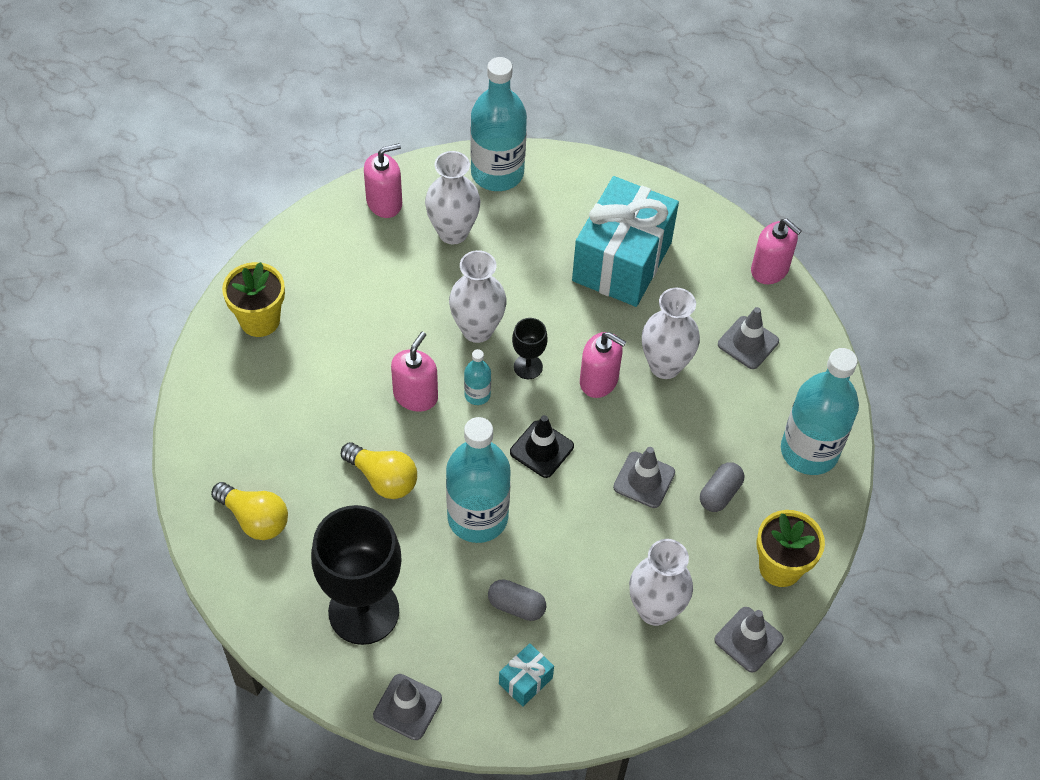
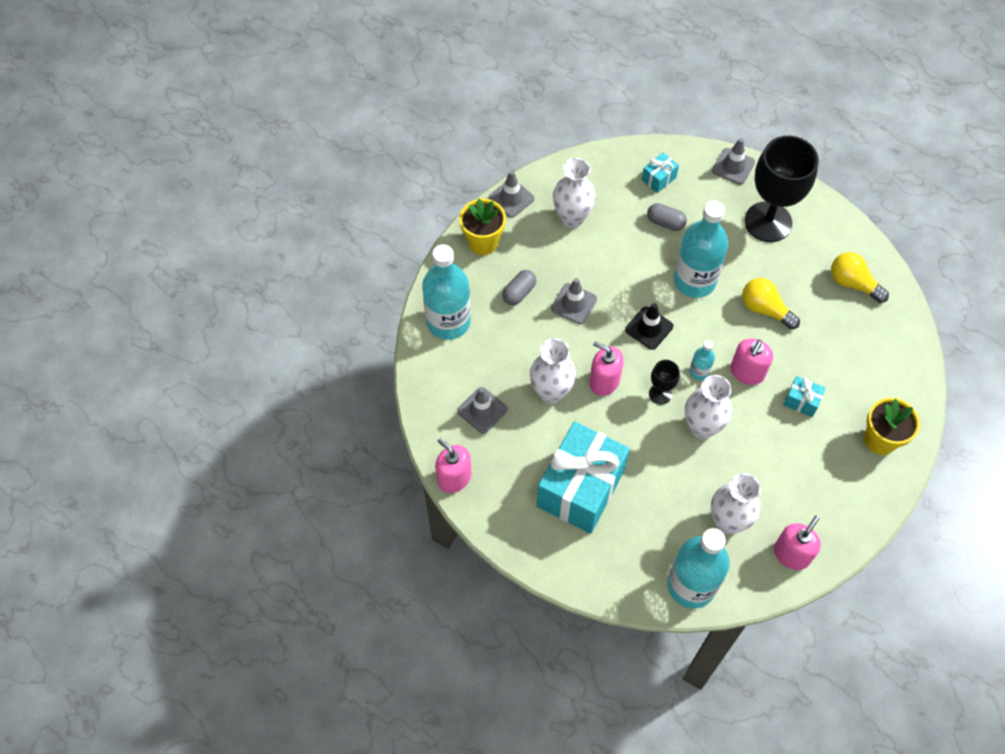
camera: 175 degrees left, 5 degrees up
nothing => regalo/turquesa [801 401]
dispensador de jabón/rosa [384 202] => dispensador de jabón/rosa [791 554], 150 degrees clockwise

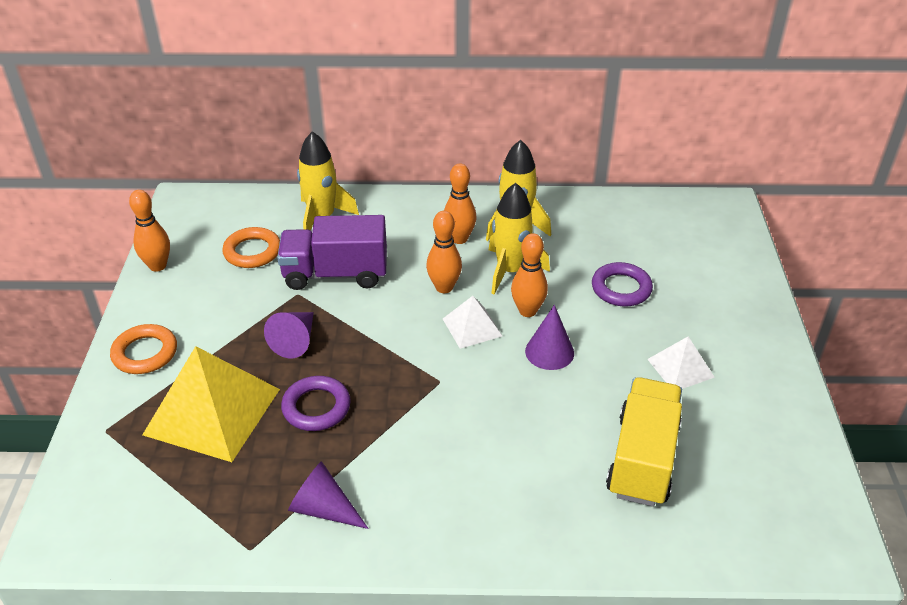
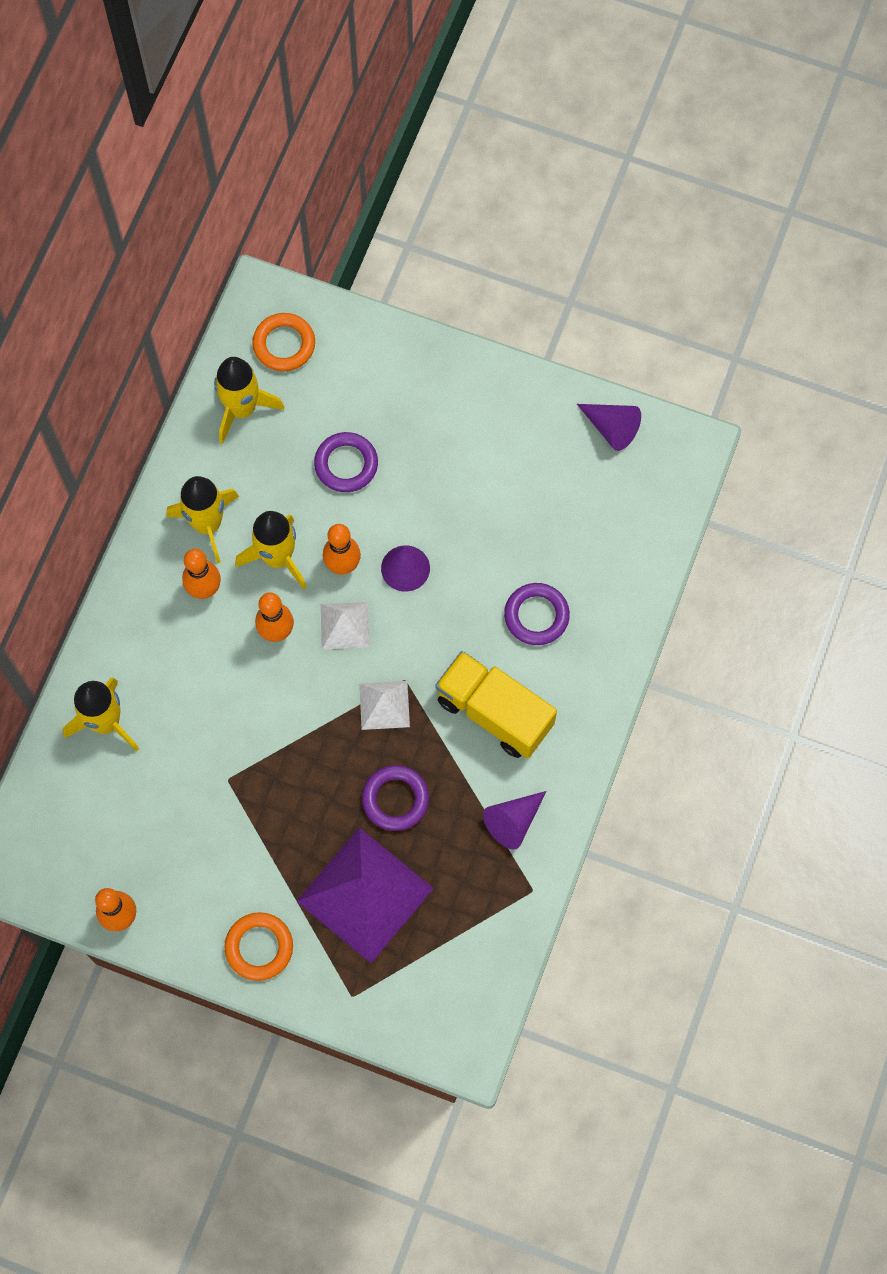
camera: 70 degrees left, 30 degrees up
camión/morado [335 274] => nothing
nothing => cohete/amarillo [242 409]
nothing => anillo/morado [536 616]
anillo/naranja [252 251] => anillo/naranja [284 344], moved
cono/morado [295 341] => cono/morado [611 428], moved
camión/amarillo [642 459] => camión/amarillo [494 712], moved
pirámide/blanco [680 368] => pirámide/blanco [384 705], moved
pirámide/amarillo [212 411] => pirámide/morado [365 894]

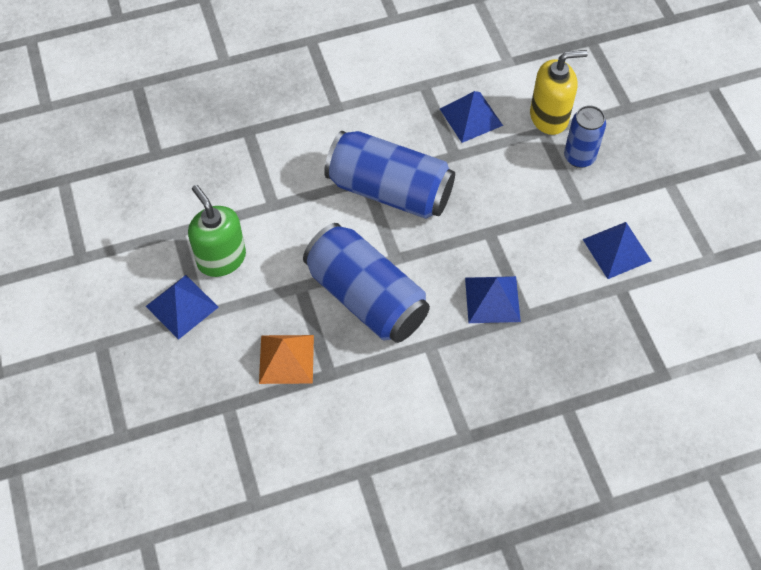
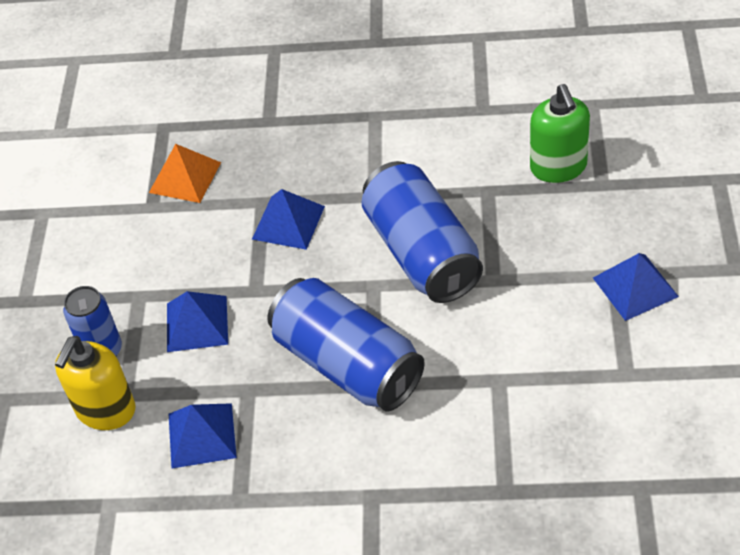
camera: 155 degrees left, 10 degrees down
dispensador de jabón/verde [221 258] => dispensador de jabón/verde [558 167], moved
pirámide/naranja [286 359] => pirámide/naranja [185 177], moved
pirámide/azul [616 250] => pirámide/azul [197 323], moved
dispensador de jabón/amarillo [549 117] => dispensador de jabón/amarillo [105 410], 75 degrees counterclockwise

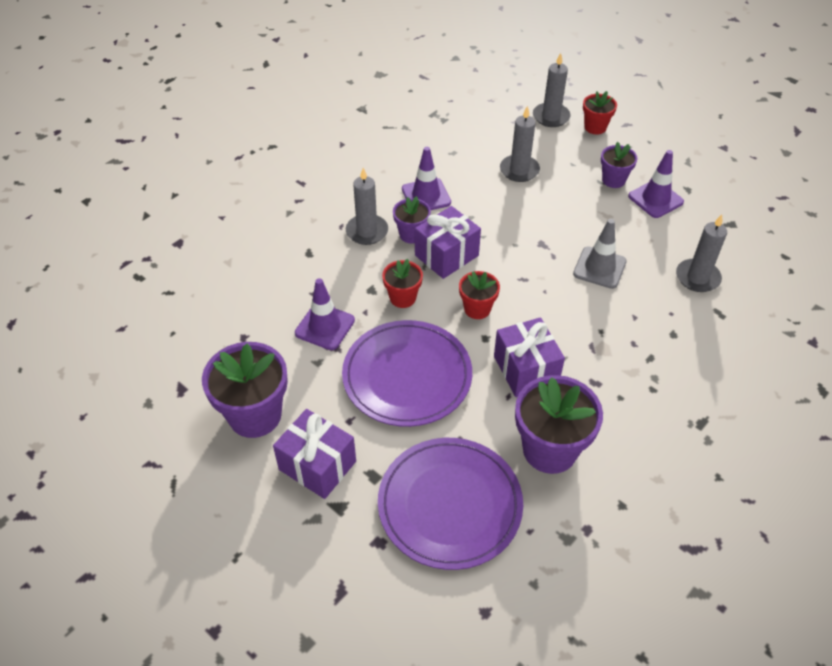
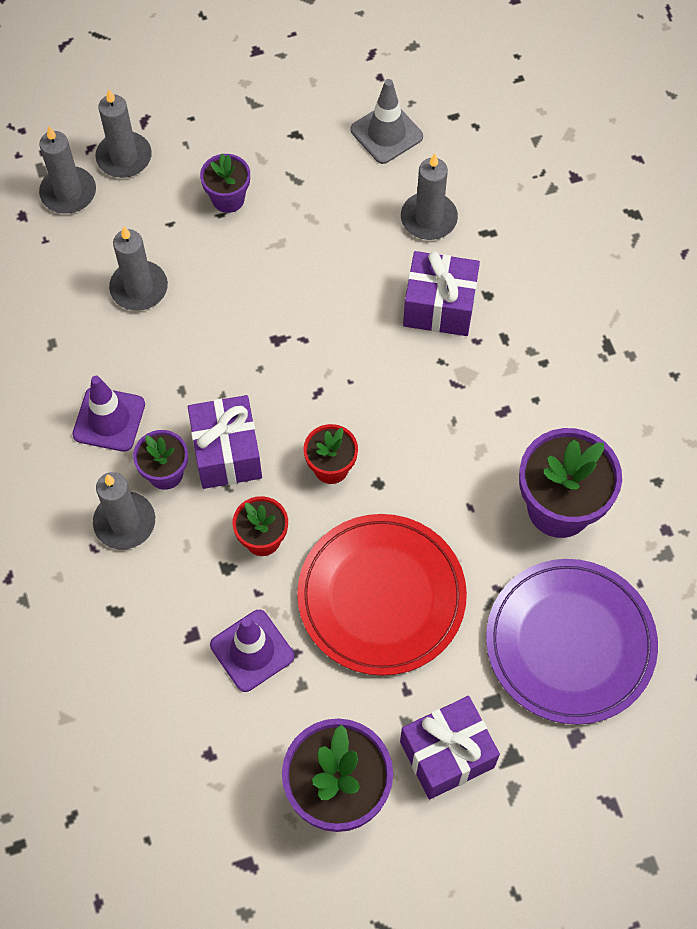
camera: 60 degrees left, 15 degrees up
cono de tráfico/morado [655 199] => nothing
regalo/morado [526 370] => regalo/morado [439 307], moved
cono de tráfico/gris [599 268] => cono de tráfico/gris [386 133], moved
maceta/rojo [595 127] => vela/gris [124 157]
plato/morado [407 376] => plato/rojo [381 596]

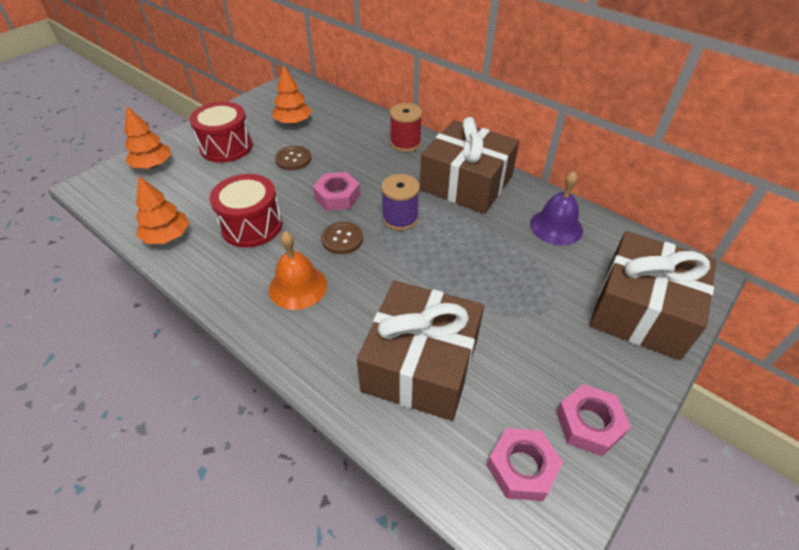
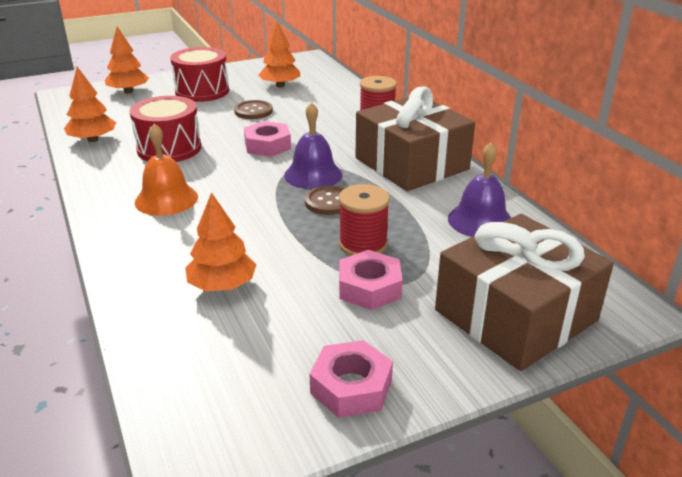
camera: 25 degrees right, 15 degrees down
nothing => carrete/rojo [363 244]
botón/marrón [342 239] => botón/marrón [329 202], moved
tuerca/rosa [522 468] => tuerca/rosa [369 287], moved
regalo/marrón [421 364] => árbol/naranja [222 285]
carrete/morado [400 218] => campana/morado [313 175]

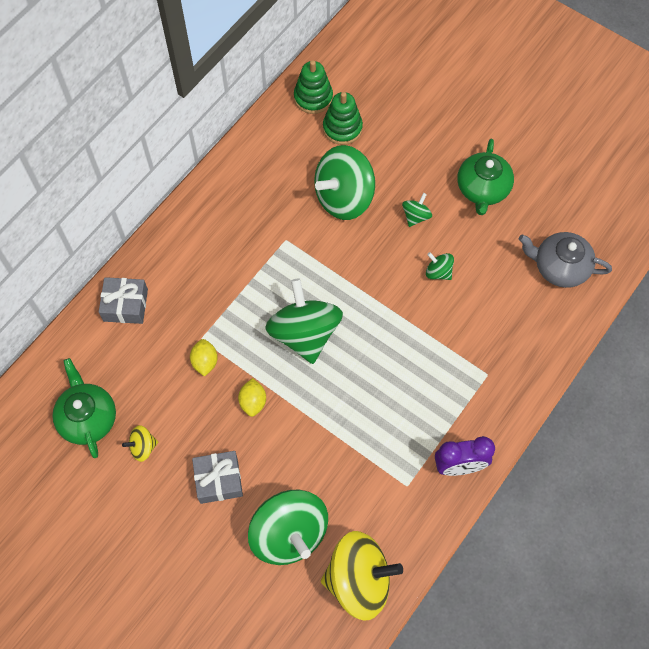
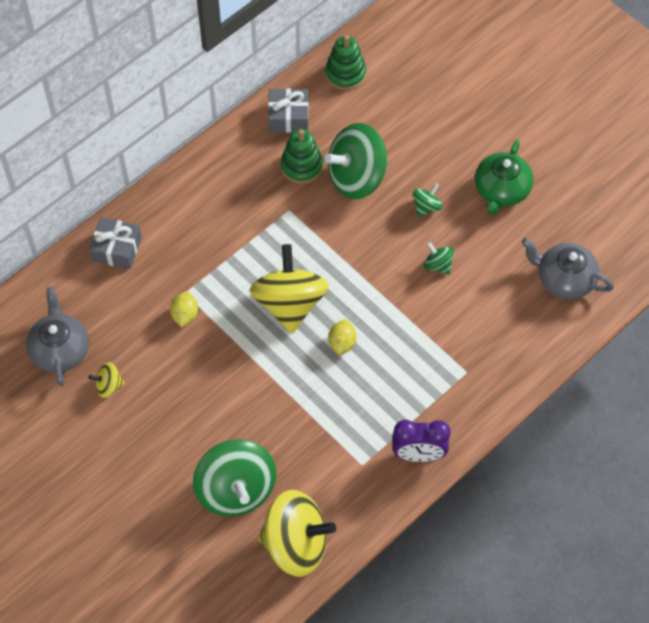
camera: 10 degrees right, 5 degrees down
regalo/gris [218 480] => regalo/gris [288 117], moved
limón/amarillo [253 402] => limón/amarillo [342 343], moved
juguete apilable/verde [342 128] => juguete apilable/verde [302 166], moved
tetera/verde [88 418] => tetera/gris [60 350]
peonza/verde [304 333] => peonza/amarillo [289 304]

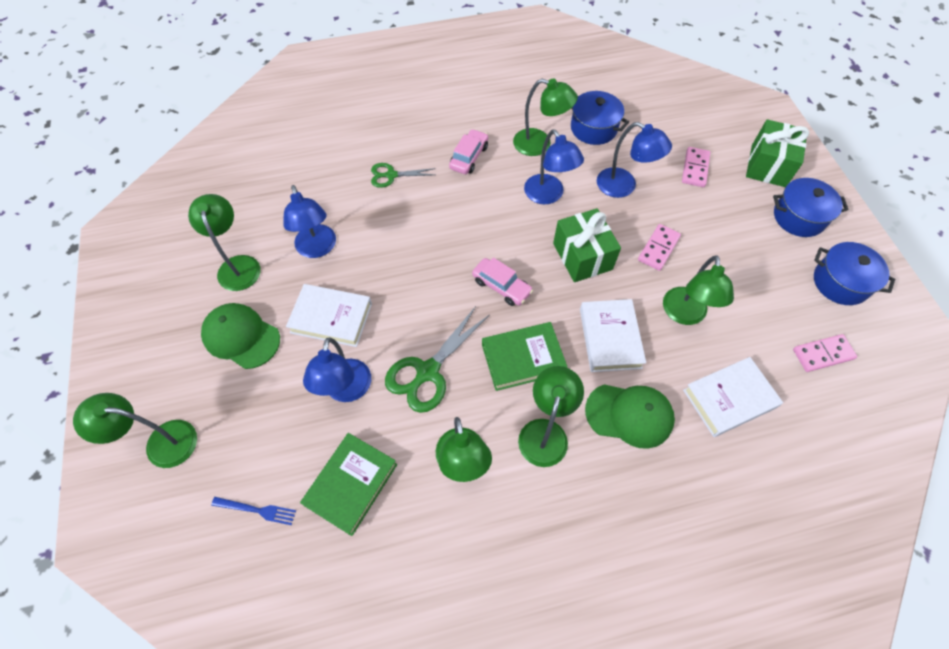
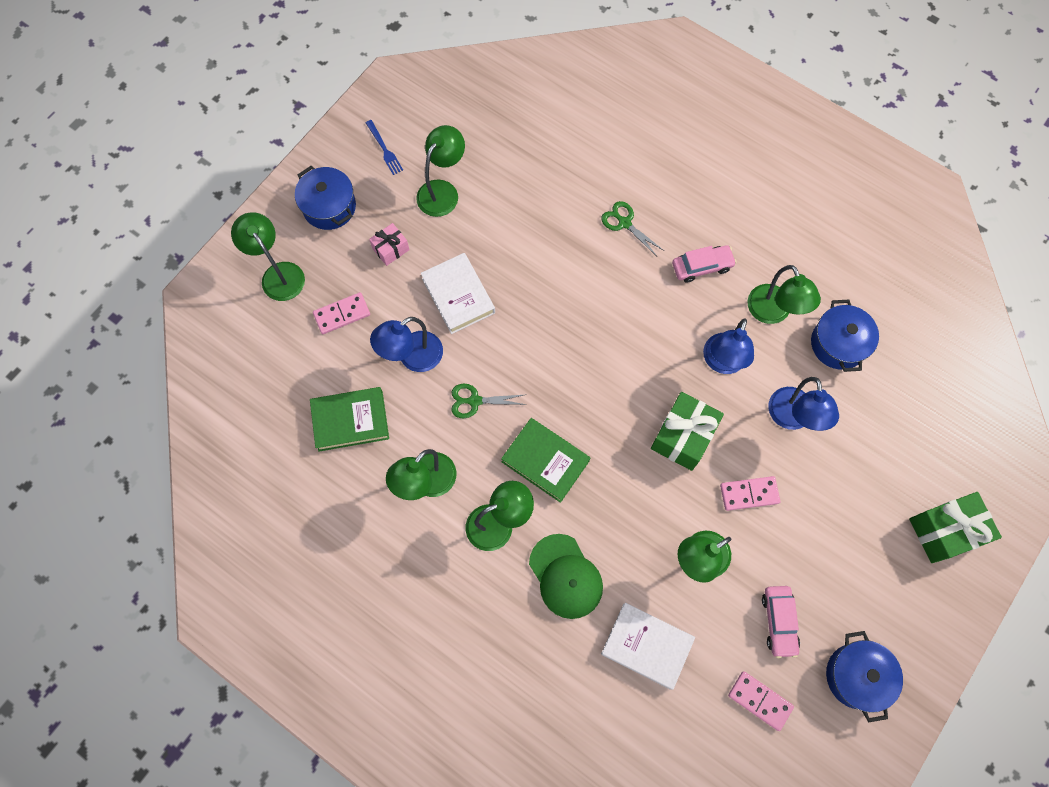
camera: 50 degrees right, 10 degrees up
lámpara/azul [317 248] => nothing
libro/blanco [610 338] => nothing
tenedor/azul [257 510] => tenedor/azul [384 149], moved
coche/rosa [501 286] => coche/rosa [778 622], moved
ficha de dominó/rosa [695 168] => ficha de dominó/rosa [342 314], moved
olla/azul [799 217] => olla/azul [329 207], moved
gorra/verde [241 337] => regalo/rosa [391 249]
tijeras/verde [427 372] => tijeras/verde [474 401], x0.60

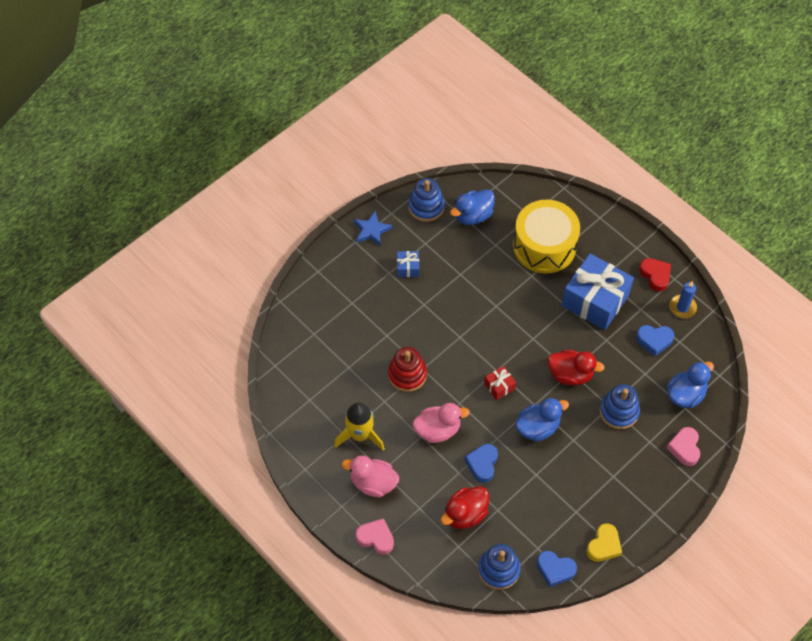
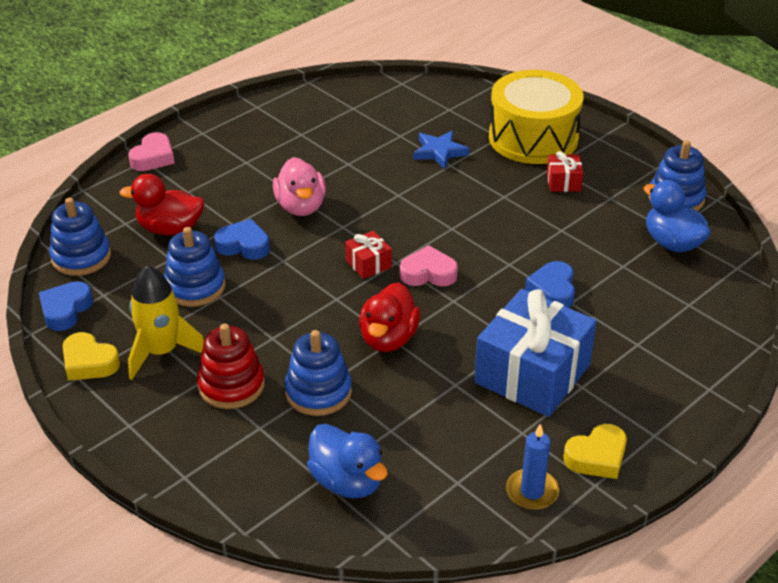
camera: 90 degrees right, 20 degrees down
pato/rosa [373 483] => nothing
pato/azul [537 427] => nothing
nothing => juguete apilable/azul [195 287]
cohete/amarillo [360 435] => cohete/amarillo [162 352], moved
estrella/azul [371 230] => estrella/azul [439 152], moved
juguete apilable/rojo [407 374] => juguete apilable/rojo [231 385], moved
tambor/amarillo [544 246] => tambor/amarillo [533 138], moved
corazón/azul [654 340] => corazón/azul [553 290], moved
corazón/rosa [684 448] => corazón/rosa [428 273], moved
regalo/azul [408 268] => regalo/rojo [563 182]
corazón/rojo [655 275] => corazón/amarillo [597 457]
pato/rojo [465 514] => pato/rojo [170 229], 45 degrees counterclockwise

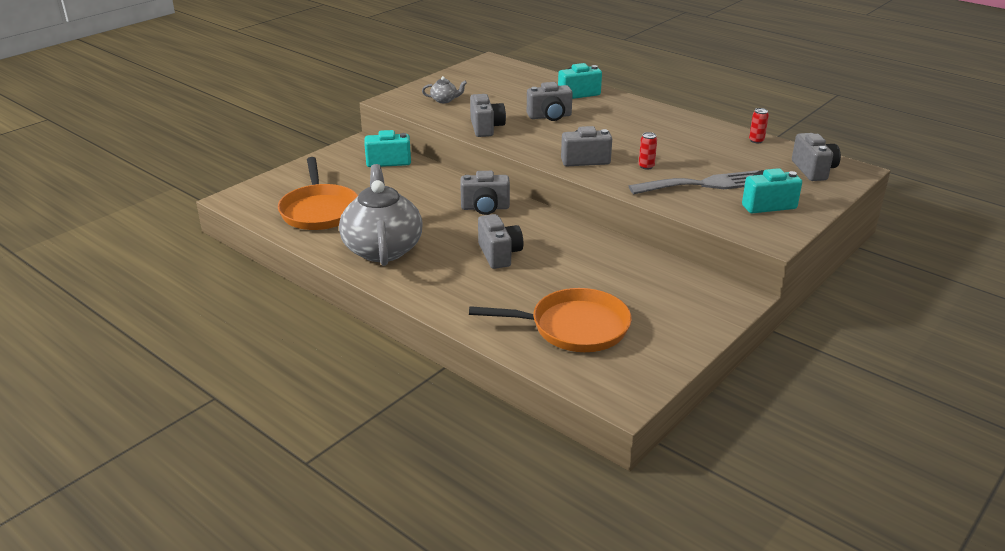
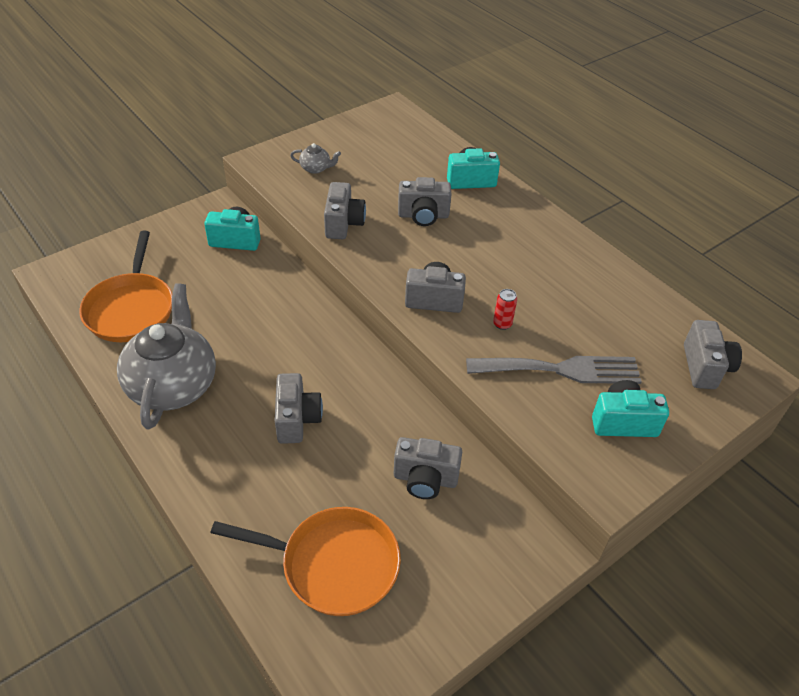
camera: 10 degrees right, 15 degrees up
lata/rojo [756 140] => nothing
cámara/gris [485 208] => cámara/gris [425 479], moved

